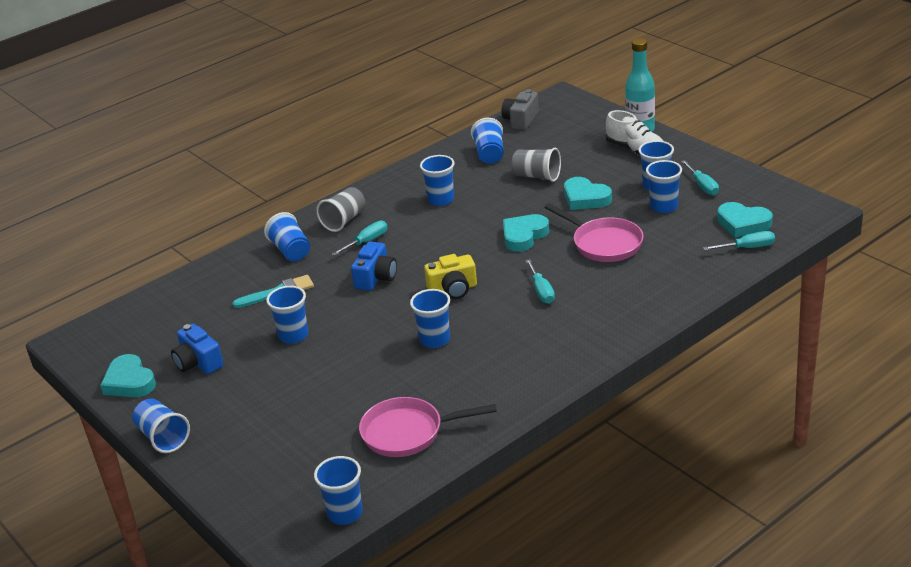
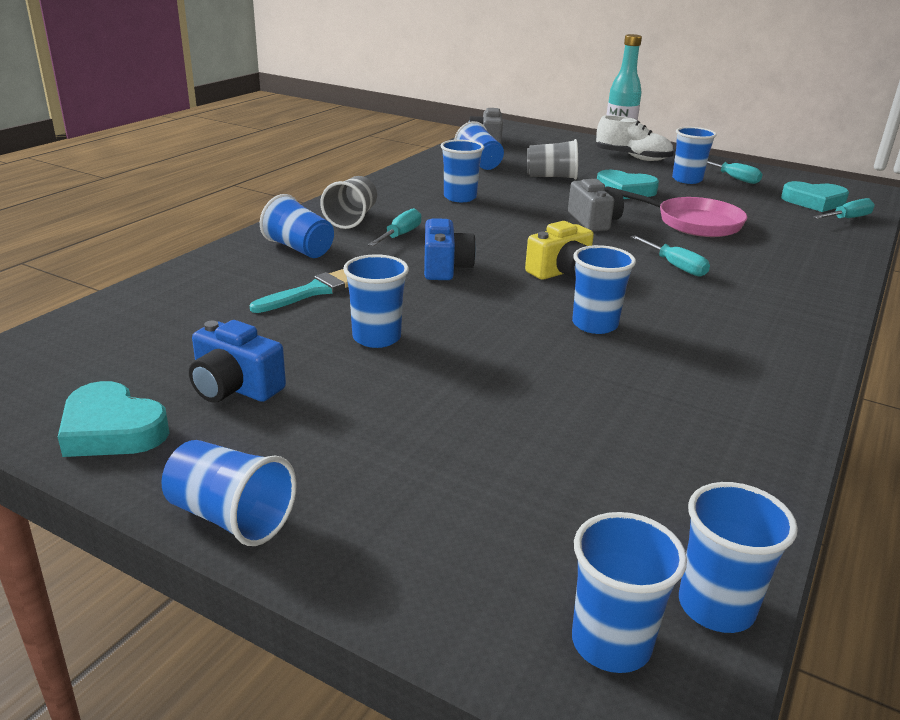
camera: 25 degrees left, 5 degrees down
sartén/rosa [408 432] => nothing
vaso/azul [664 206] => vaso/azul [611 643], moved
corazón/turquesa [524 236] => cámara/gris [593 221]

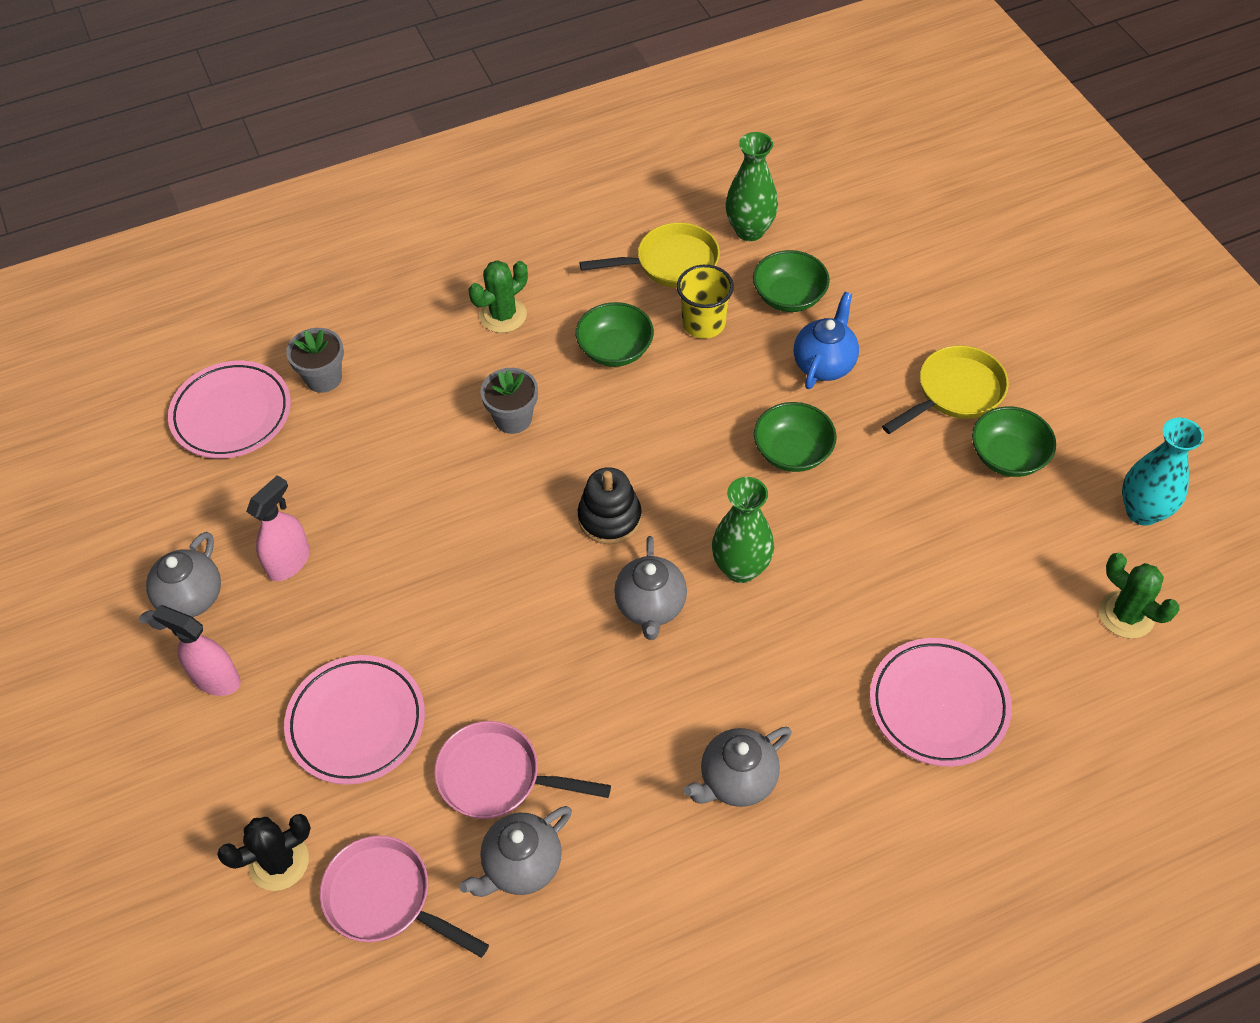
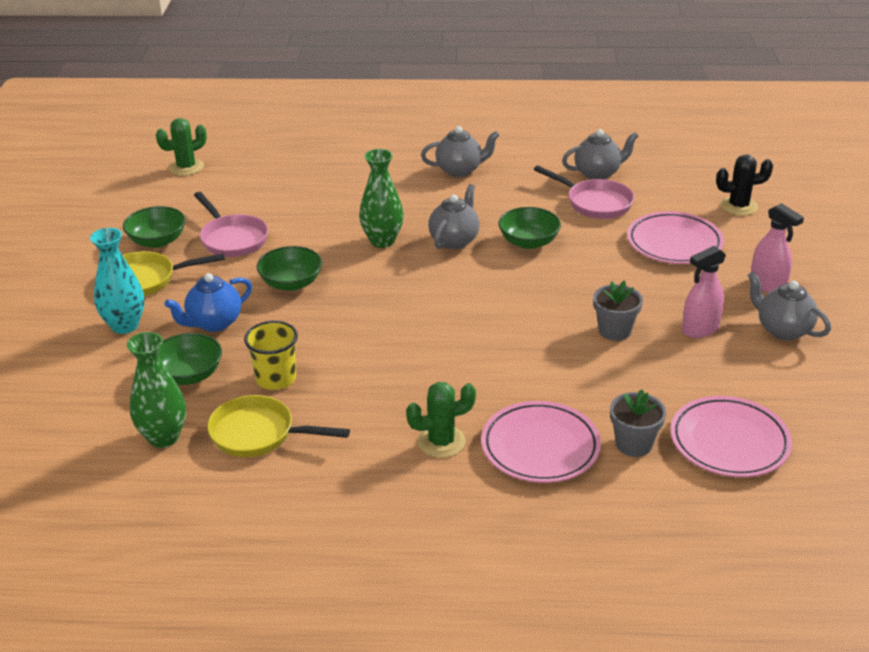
camera: 155 degrees left, 20 degrees down
juguete apilable/negro [609 518] => nothing
sartén/rosa [385 898] => sartén/rosa [232 239], moved
maceta/gris [513 418] => maceta/gris [614 331], moved
cuenco/verde [615 350] => cuenco/verde [528 242], moved
plato/rosa [938 705] => plato/rosa [540 447], moved
florero/turquesa [1142 511] => florero/turquesa [125 325], moved
tetera/gris [190 599] => tetera/gris [782 330], 90 degrees counterclockwise
cactus/verde [1126 615] => cactus/verde [186 167], 75 degrees clockwise

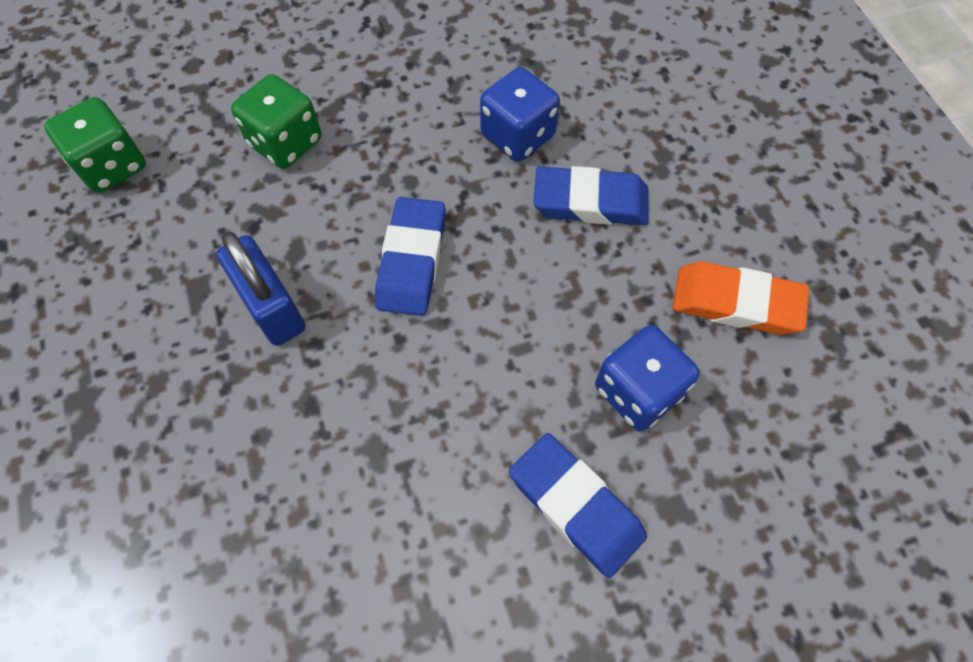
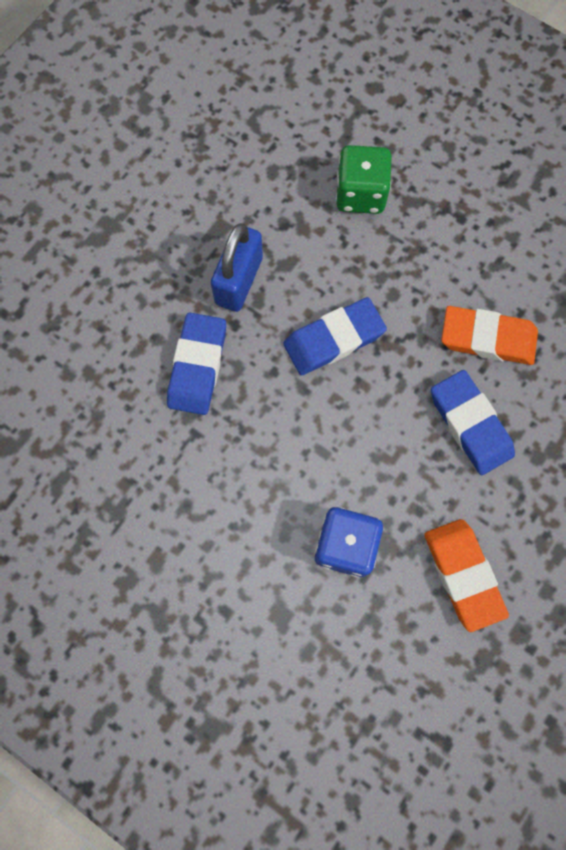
camera: 55 degrees right, 10 degrees up
dado/verde [112 165] => nothing
goma de borrar/azul [576 506] => goma de borrar/azul [197 366], moved
dado/azul [518 136] => goma de borrar/naranja [487 338]

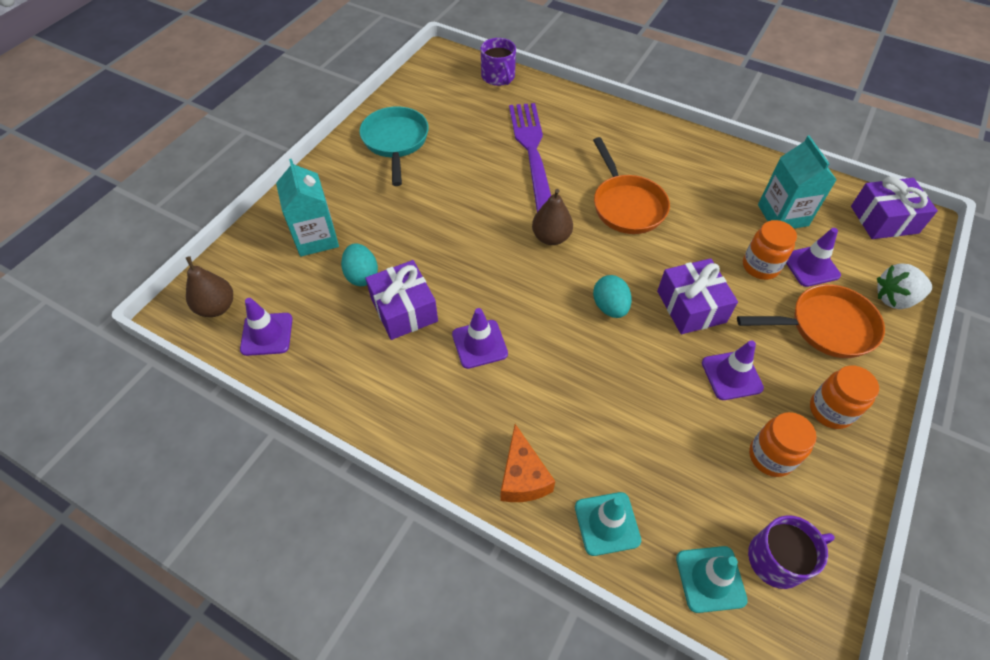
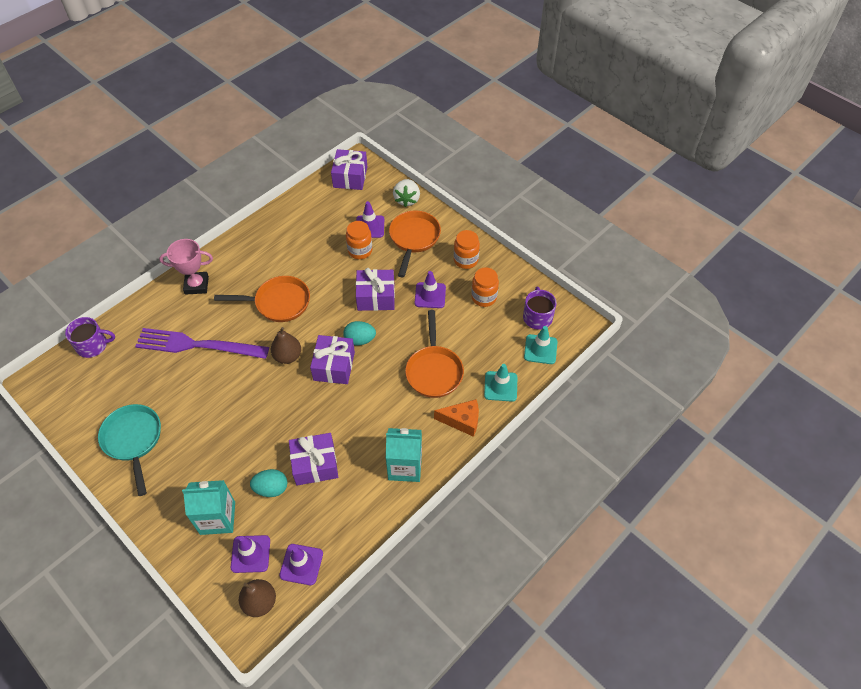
camera: 75 degrees left, 0 degrees up
nothing => trofeo/rosa [196 285]
nothing => regalo/morado [334 366]
nothing => sartén/naranja [434 371]
cono de tráfico/morado [479 344] => cono de tráfico/morado [250 554], moved
cartón de leche/turquesa [782 215] => cartón de leche/turquesa [405 466], moved
sartén/turquesa [395 142] => sartén/turquesa [133 440], 60 degrees clockwise

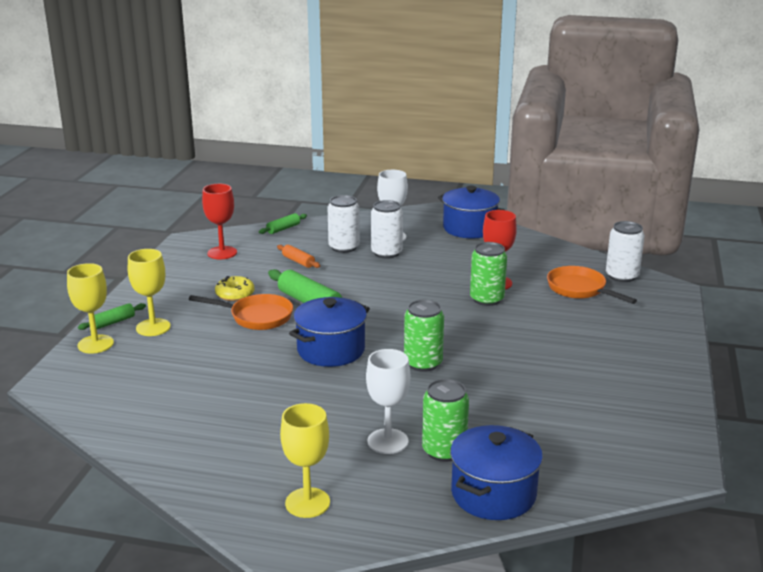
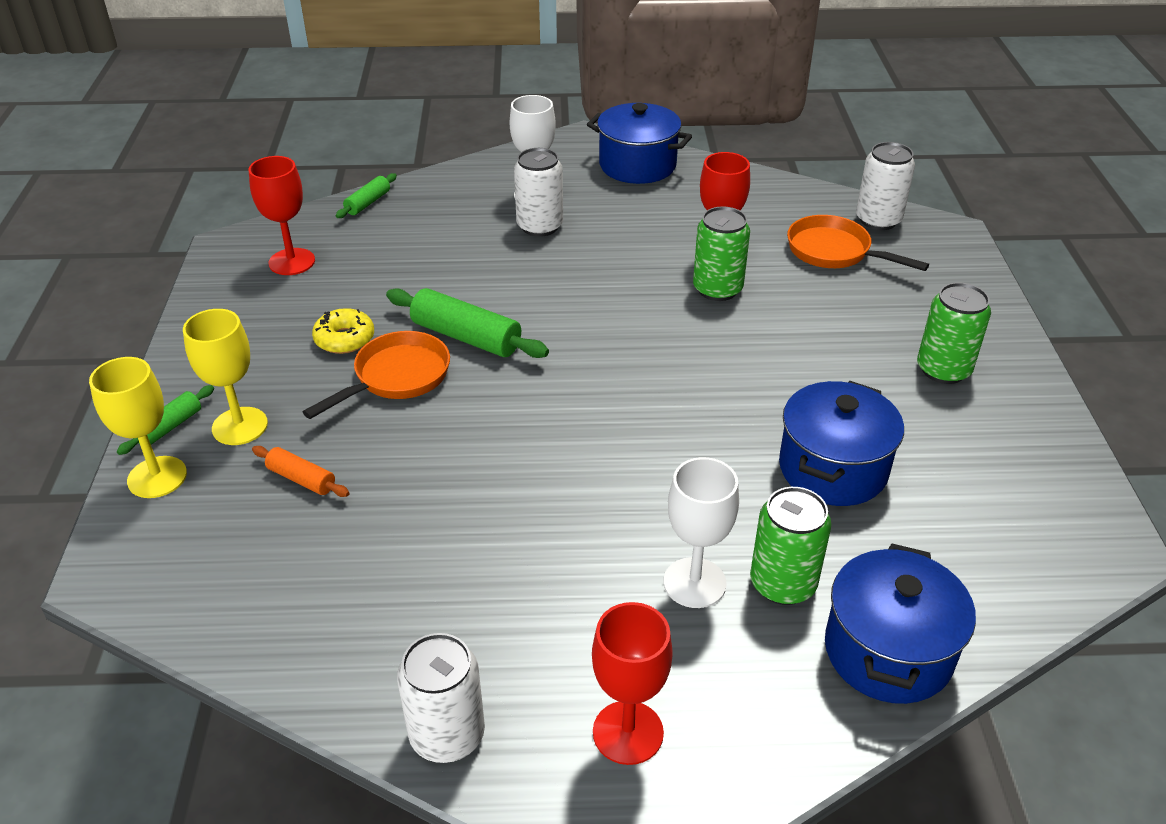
camera: 15 degrees left, 15 degrees up
rodillo/naranja [298 261] => rodillo/naranja [301 479], moved
olla/azul [331 350] => olla/azul [833 469], moved
lata/blanco [344 247] => lata/blanco [447 735], moved
lata/verde [423 363] => lata/verde [943 370], moved
copa/amarillo [307 503] => copa/rojo [628 732]
sartén/naranja [257 317] => sartén/naranja [396 377], 45 degrees counterclockwise

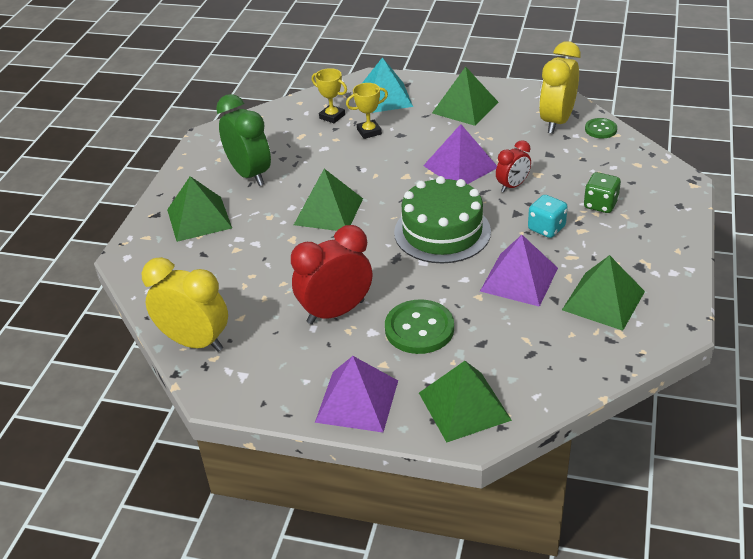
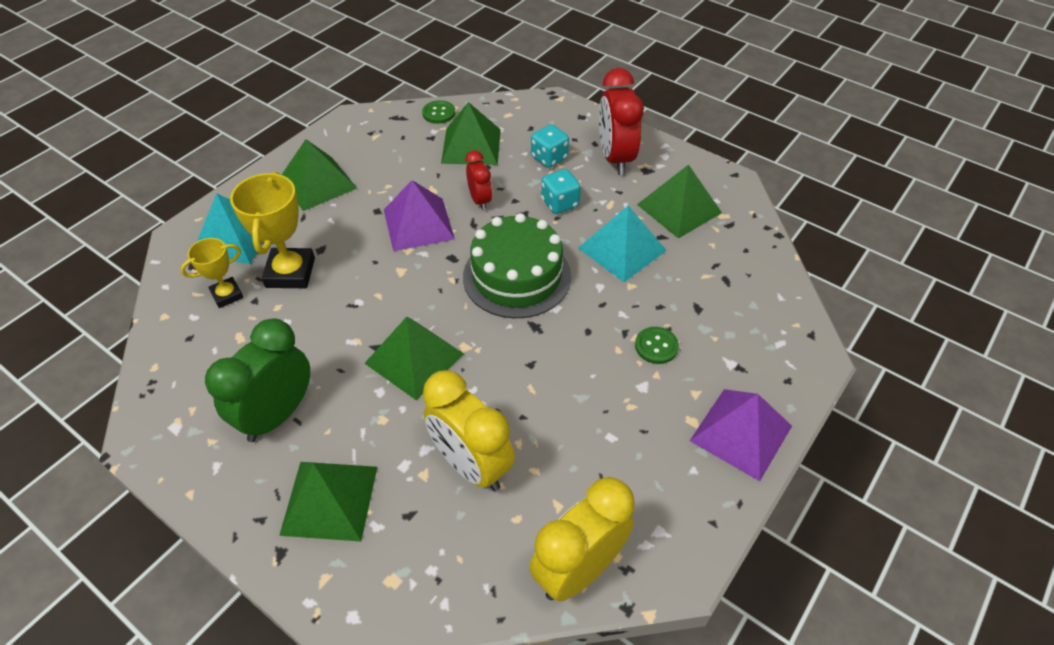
camera: 70 degrees left, 10 degrees up
despertador/rojo [335 312] => despertador/rojo [615 158], moved
pirámide/verde [464 406] => pirámide/verde [471 146], moved
despertador/amarillo [556 122] => despertador/amarillo [471 465], moved
pirámide/morado [519 279] => pirámide/turquesa [622 249]
dado/verde [600 205] => dado/turquesa [549 158]
despertador/verde [250 174] => despertador/verde [277 415], 45 degrees counterclockwise
trofeo/amarillo [369 132] => trofeo/amarillo [290 273], x1.69
botón/verde [419 329] => botón/verde [656 346], x0.57

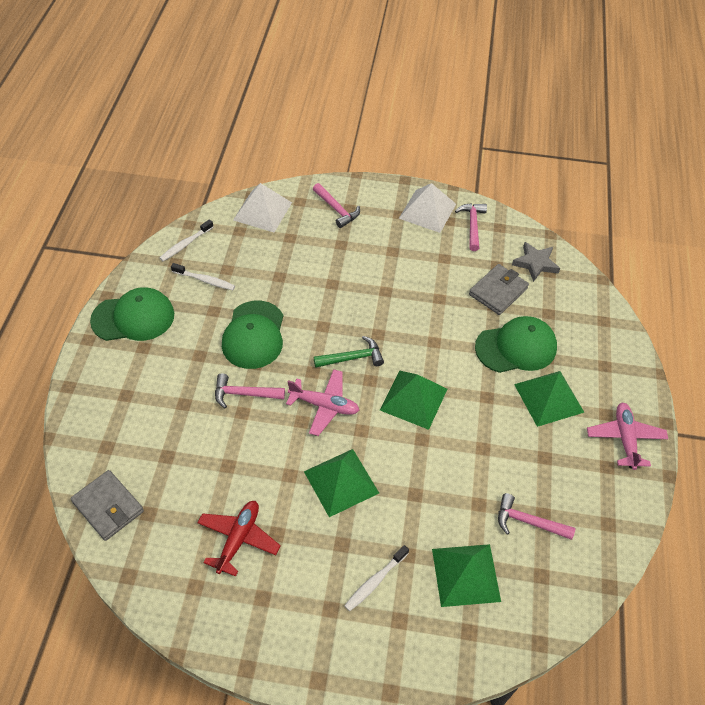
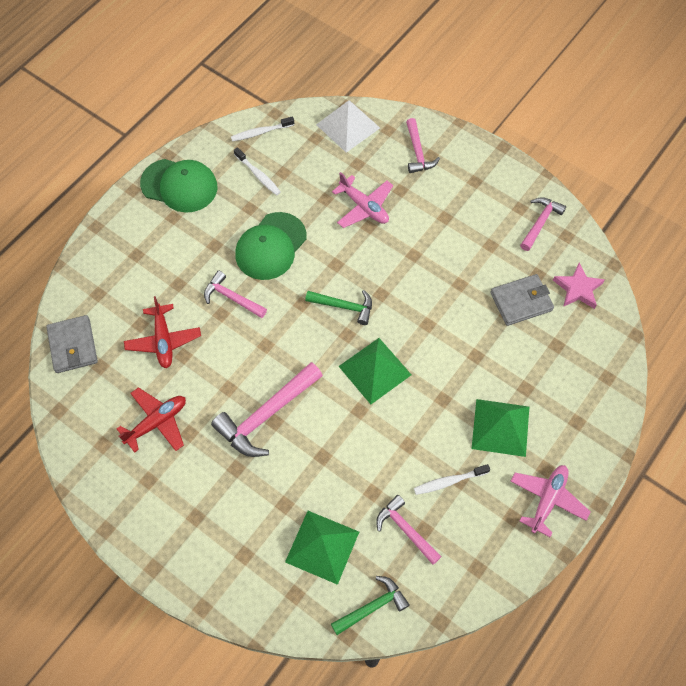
camera: 30 degrees right, 10 degrees up
pirámide/blanco [427 211] => nothing
gorra/verde [516 347] => nothing
nothing => avión/rojo [163 340]
nothing => martillo/verde [372 607]
avión/rosa [324 405] => avión/rosa [364 207], moved
cepillo de dientes/blanco [375 581] => cepillo de dientes/blanco [449 481], moved
pirámide/verde [341 482] => martillo/rosa [266 415]
estrella/gris [535 263] => estrella/rosa [578 289]

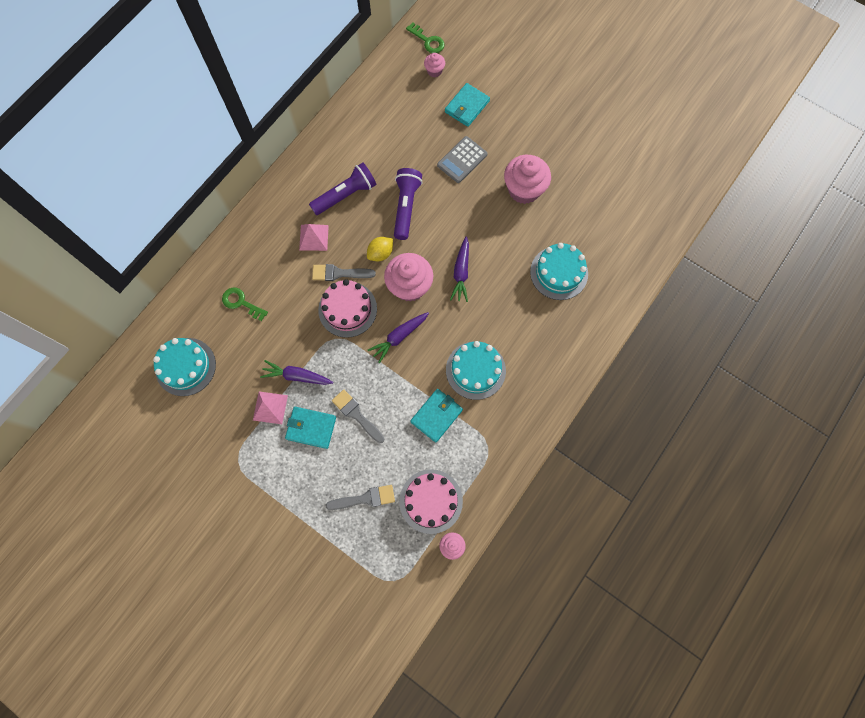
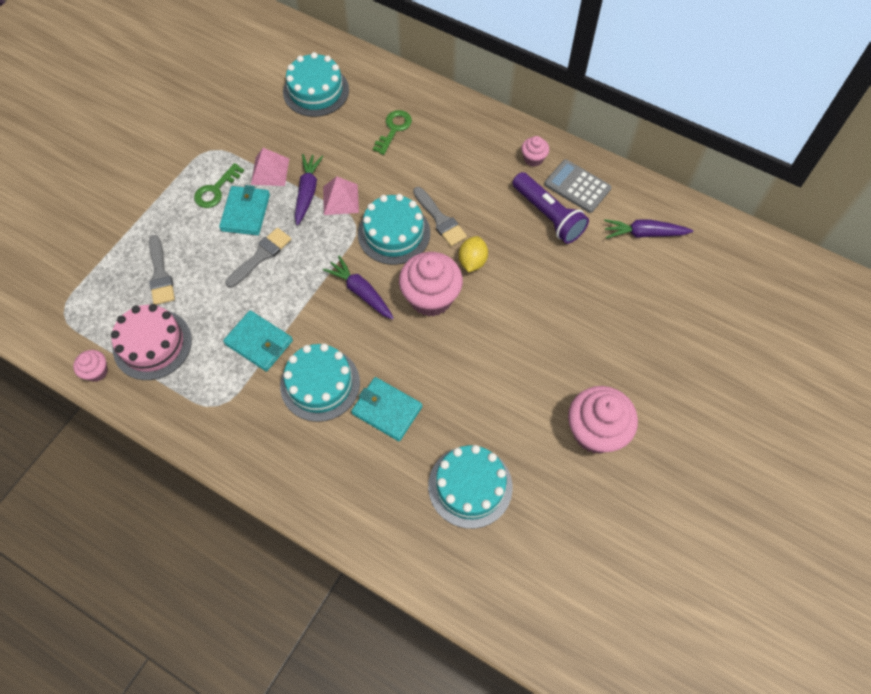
camera: 85 degrees right, 10 degrees down
lámpara de mano/morado [406 207] => nothing
pirámide/rosa [314 237] => pirámide/rosa [341 199], moved
llave/verde [428 41] => llave/verde [216 190], moved
magdalena/rosa [434 71] => magdalena/rosa [533 159], moved
calculadora/gris [462 160] => calculadora/gris [577 186], moved
cartera/turquesa [467 106] => cartera/turquesa [387 410], moved
zanahoria/morado [461 273] => zanahoria/morado [644 233], moved
tarta/rosa [347 309] => tarta/turquesa [394 233]
pincel/gris [339 273] => pincel/gris [440 219], 150 degrees clockwise
limón/amarillo [380 253] => limón/amarillo [472 261], 60 degrees clockwise

